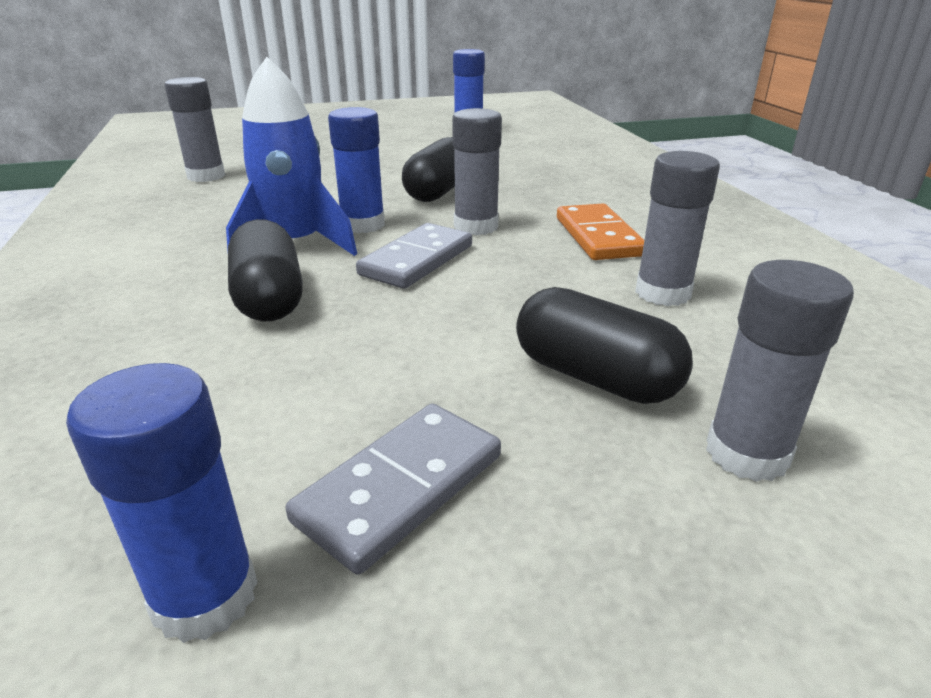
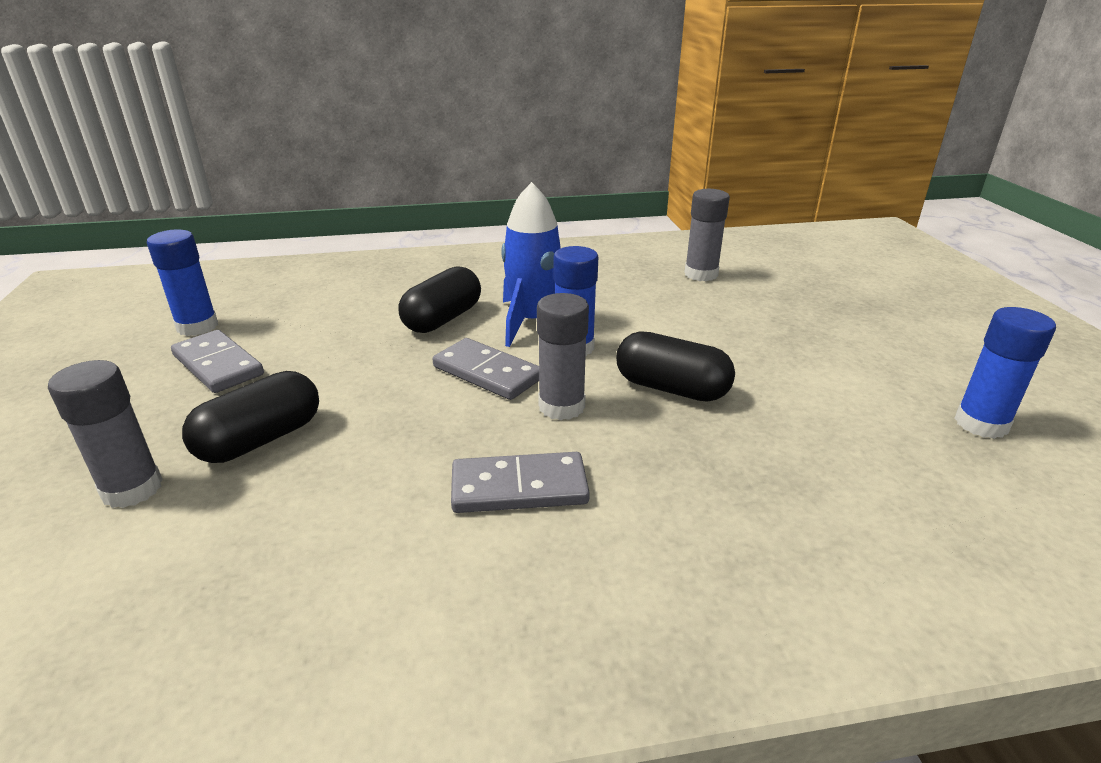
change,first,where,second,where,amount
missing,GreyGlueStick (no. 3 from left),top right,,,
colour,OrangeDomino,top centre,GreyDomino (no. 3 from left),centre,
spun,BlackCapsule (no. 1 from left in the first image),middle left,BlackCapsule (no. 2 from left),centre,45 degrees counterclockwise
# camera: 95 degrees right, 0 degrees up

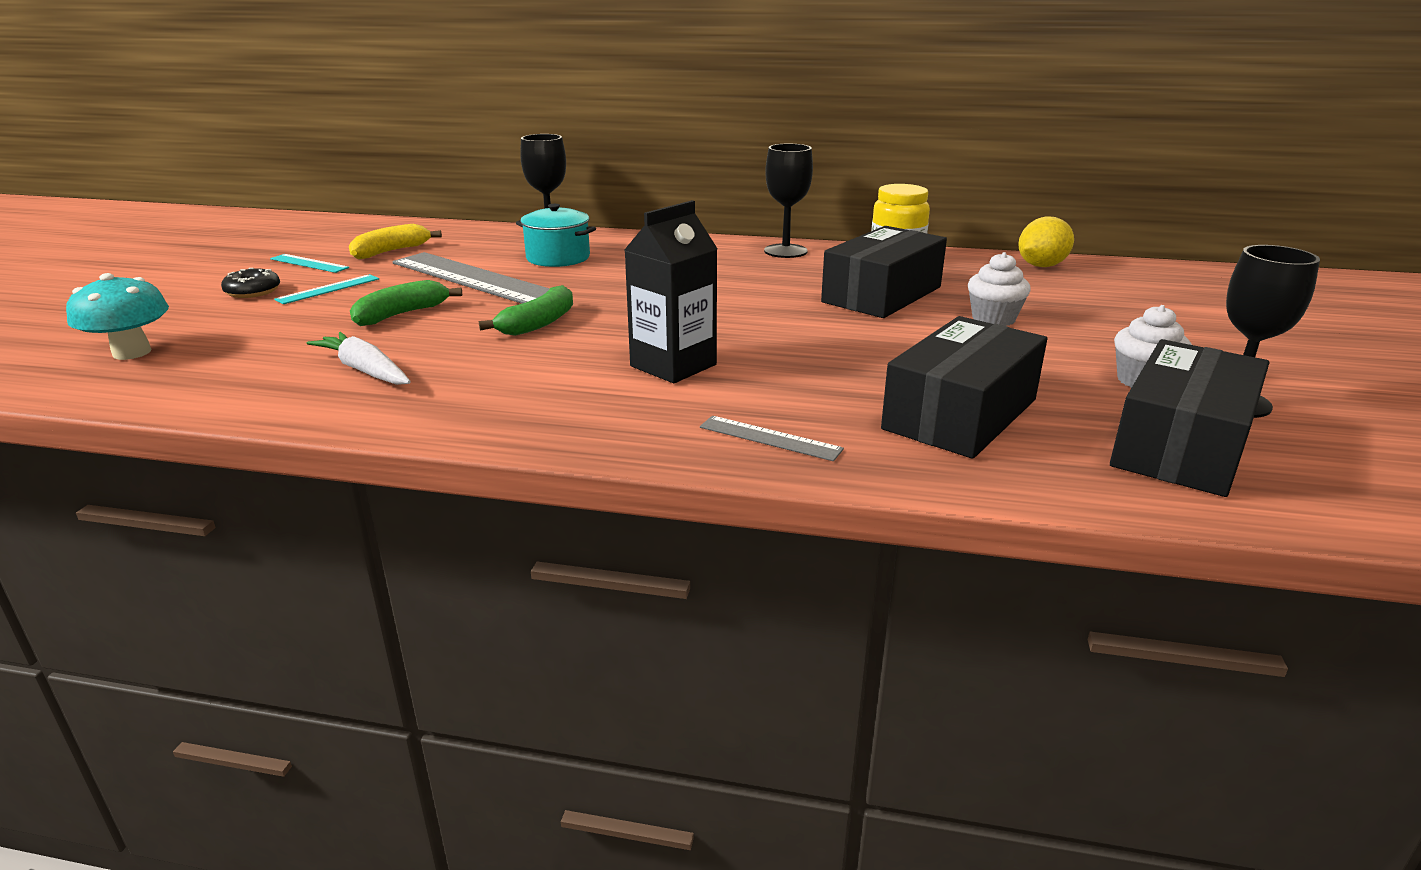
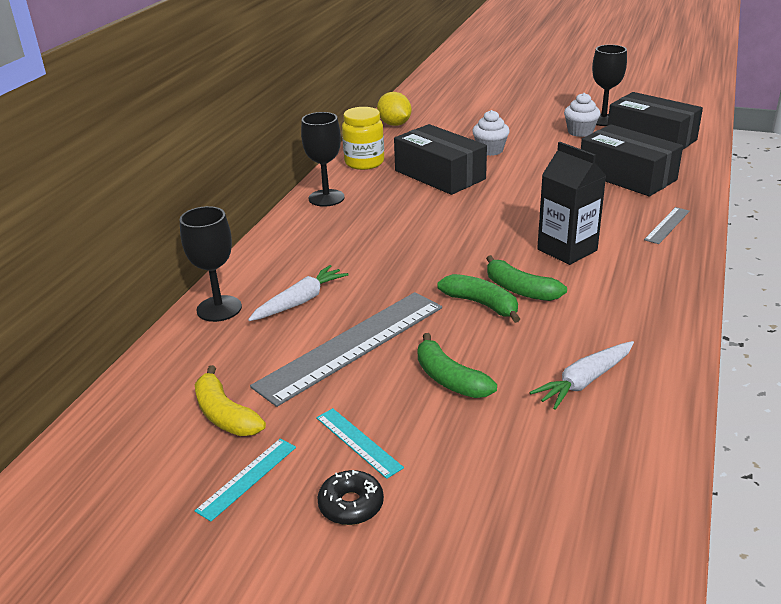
change,first,where,second,where,amount
missing,TurquoiseMushroom,middle left,,,
appeared,,,GreenBanana (no. 3 from left),middle right,
exchanged,TurquoisePot,top centre,WhiteCarrot (no. 1 from left),centre,
# camera: 80 degrees left, 5 degrees up

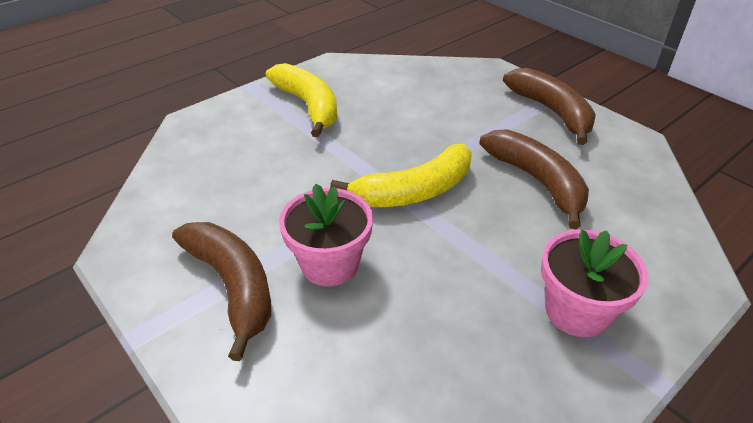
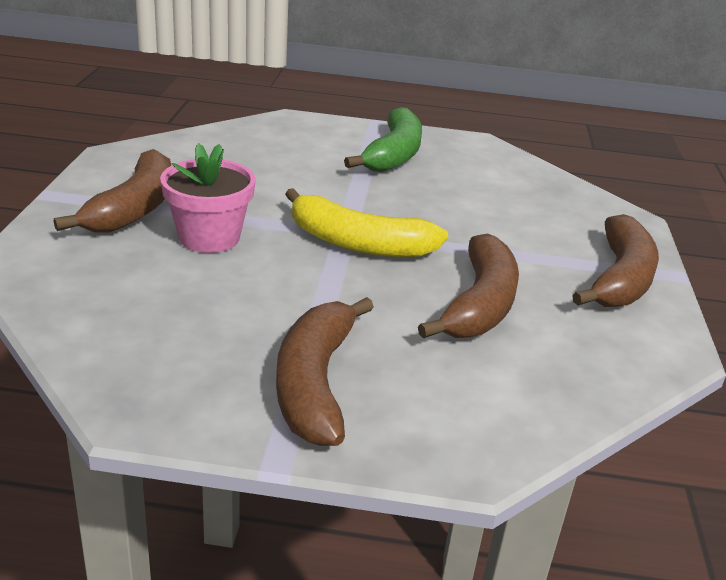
change,first,where,second,where,amount
exchanged,PinkFlowerPot (no. 2 from left),bottom right,BrownBanana (no. 2 from left),centre,
colour,YellowBanana (no. 1 from left),top centre,GreenBanana,top centre,
# camera: 45 degrees right, 10 degrees down

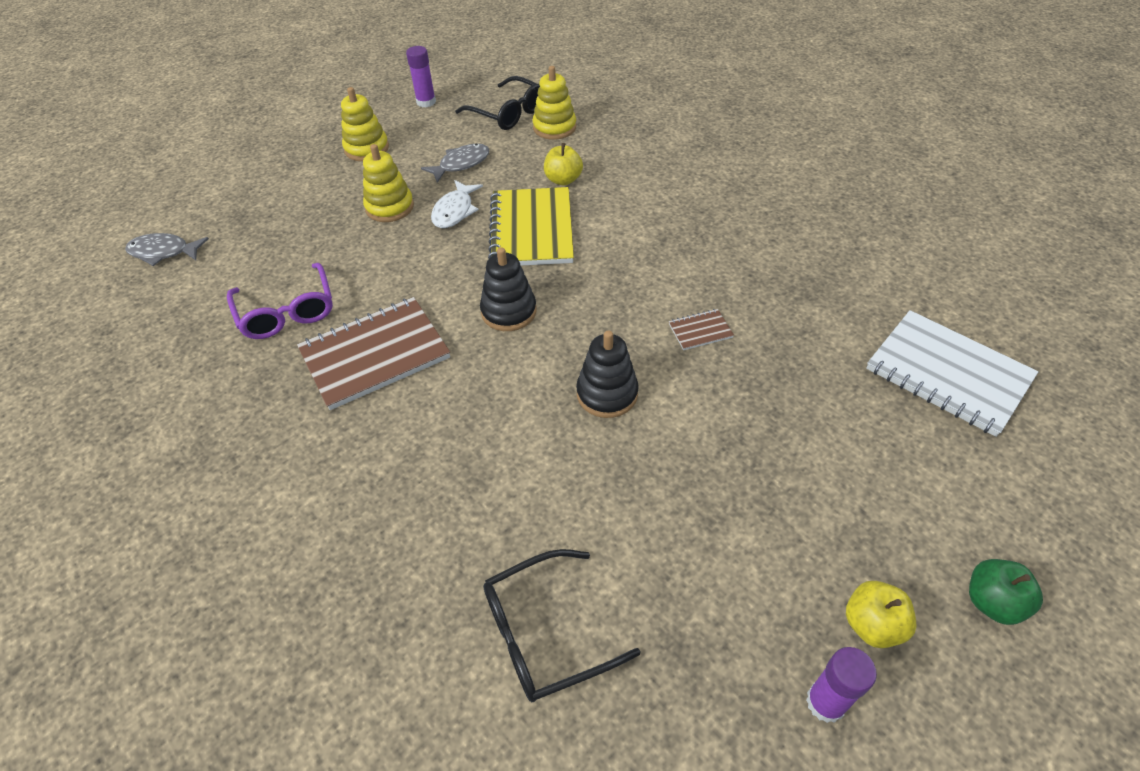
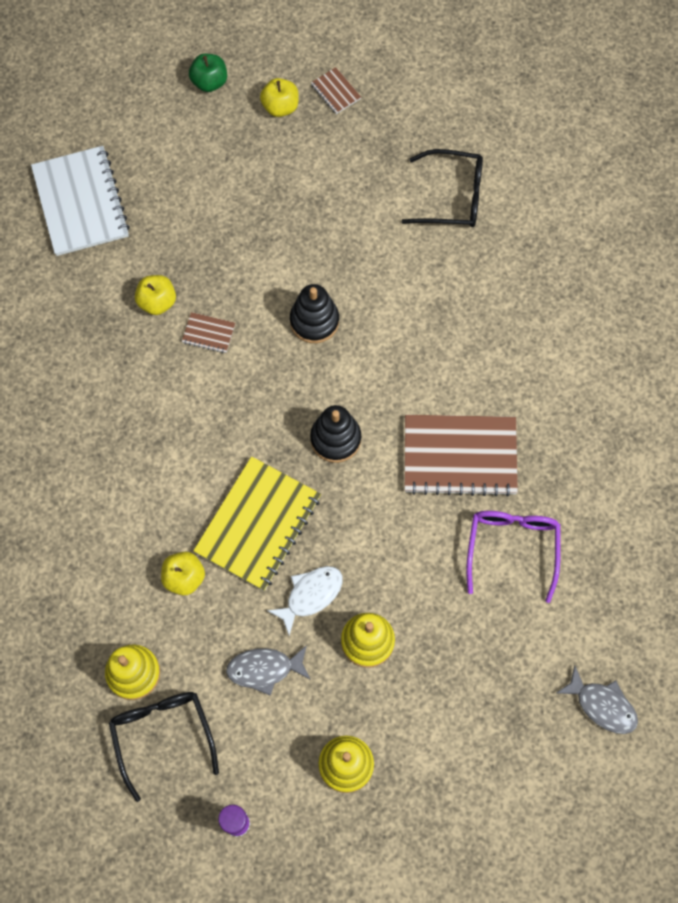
change,first,where,second,where,amount
appeared,,,YellowApple (no. 1 from left),top left,
exchanged,PurpleGlueStick (no. 2 from left),bottom right,BrownNotebook (no. 2 from left),top centre,
# camera: 150 degrees left, 20 degrees up

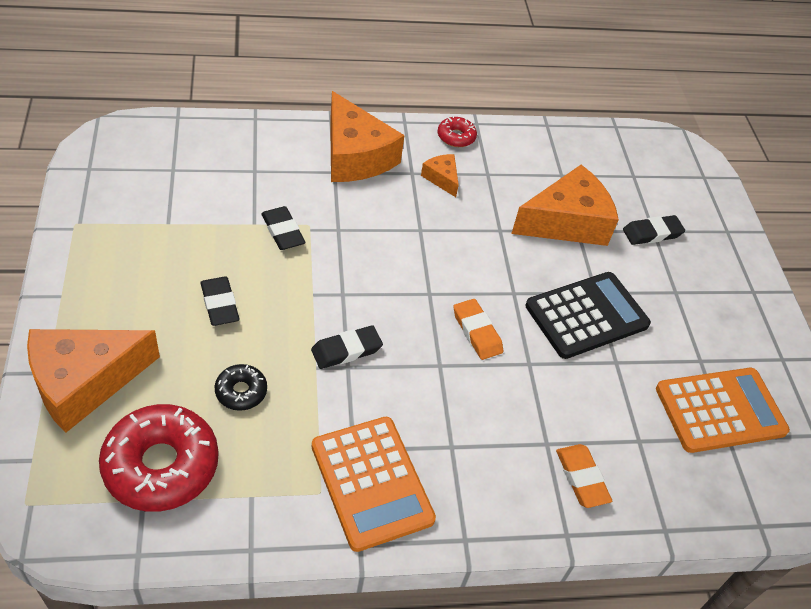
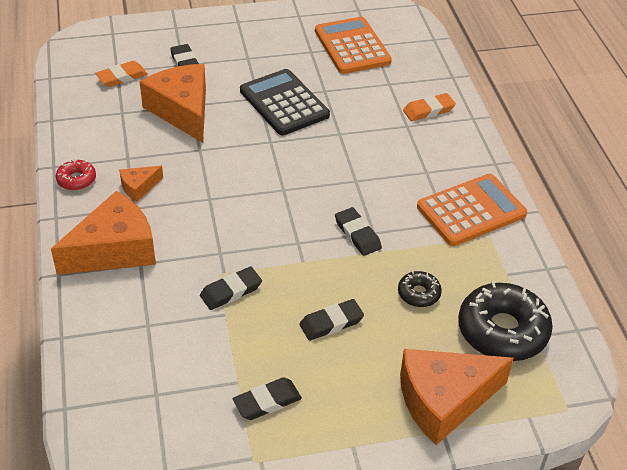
change,first,where,second,where,amount
appeared,,,BlackEraser (no. 3 from left),bottom centre,
relocated,OrangeEraser (no. 1 from left),centre,,top left,
colour,RedDonut (no. 1 from left),bottom left,BlackDonut (no. 2 from left),bottom right,
spun,OrangeCheese (no. 1 from left in the first image),middle left,OrangeCheese (no. 4 from left),bottom right,105 degrees clockwise
# camera: 90 degrees left, 5 degrees down

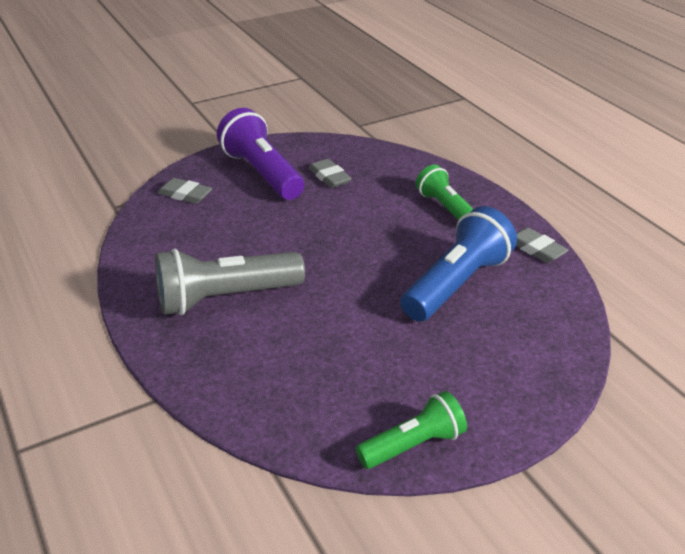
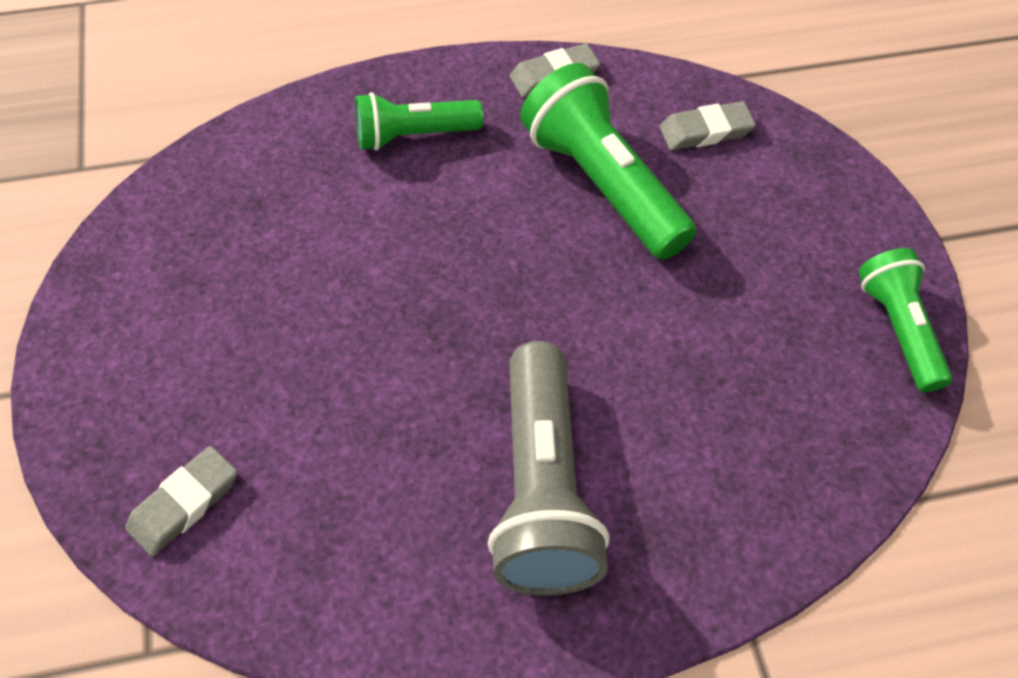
change,first,where,second,where,amount
missing,PurpleFlashlight,top centre,,,
relocated,GreyEraser (no. 2 from left in the first image),top centre,GreyEraser (no. 3 from left),top right,
colour,BlueFlashlight,middle right,GreenFlashlight (no. 2 from left),top centre,
# camera: 75 degrees left, 20 degrees up

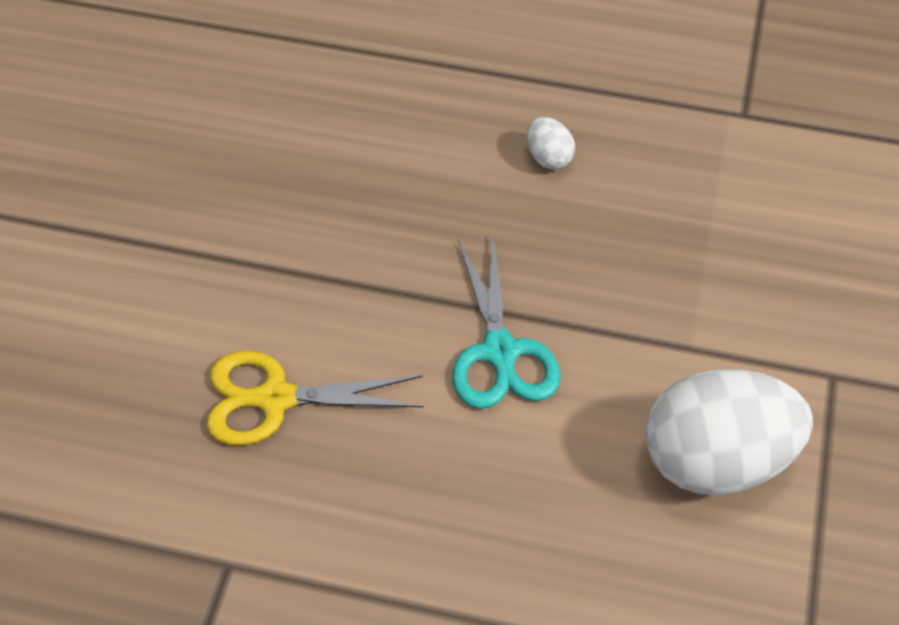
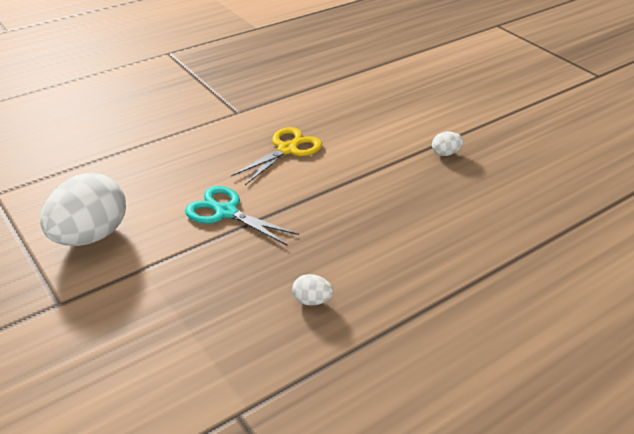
change,first,where,second,where,amount
appeared,,,WhiteEgg (no. 3 from left),top right,
# camera: 130 degrees right, 15 degrees down

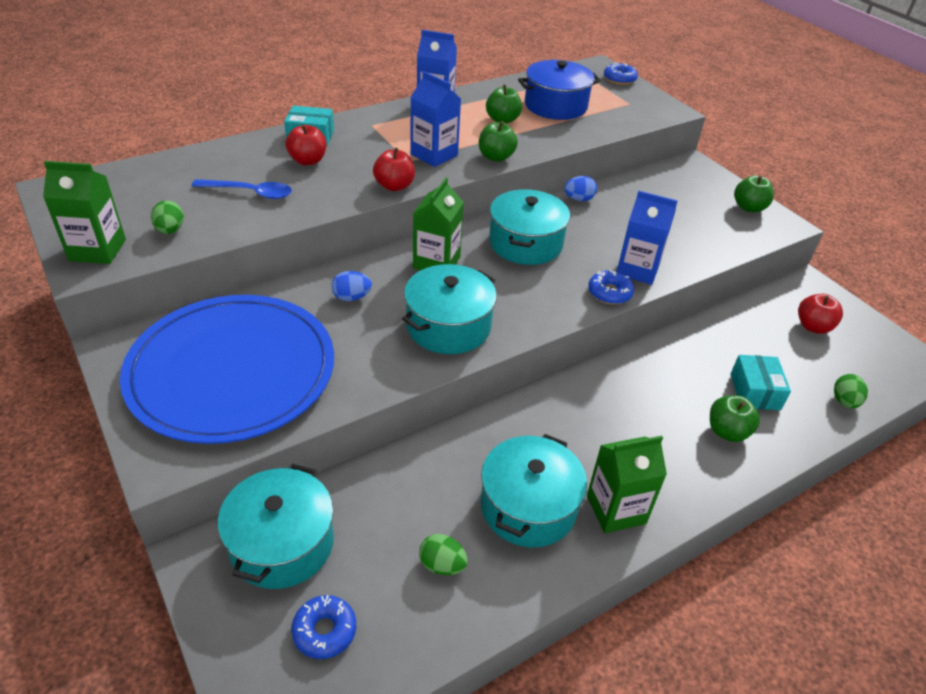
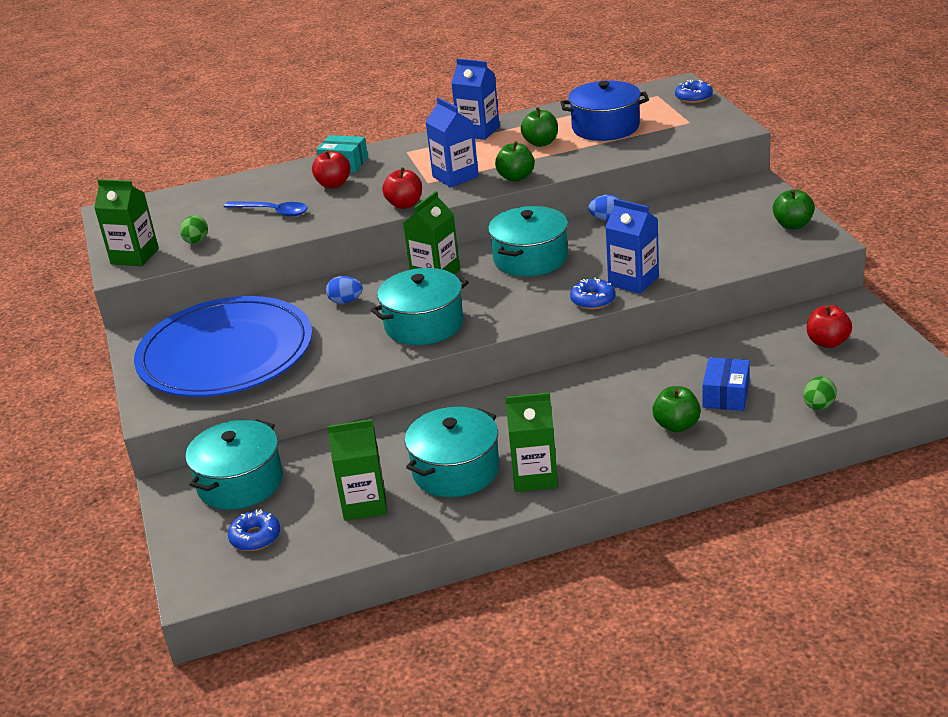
change,first,where,second,where,amount
exchanged,GreenEgg (no. 2 from left),bottom centre,GreenCarton (no. 2 from left),centre,
colour,TurquoiseBox (no. 2 from left),middle right,BlueBox,middle right,
# camera: 20 degrees right, 10 degrees down

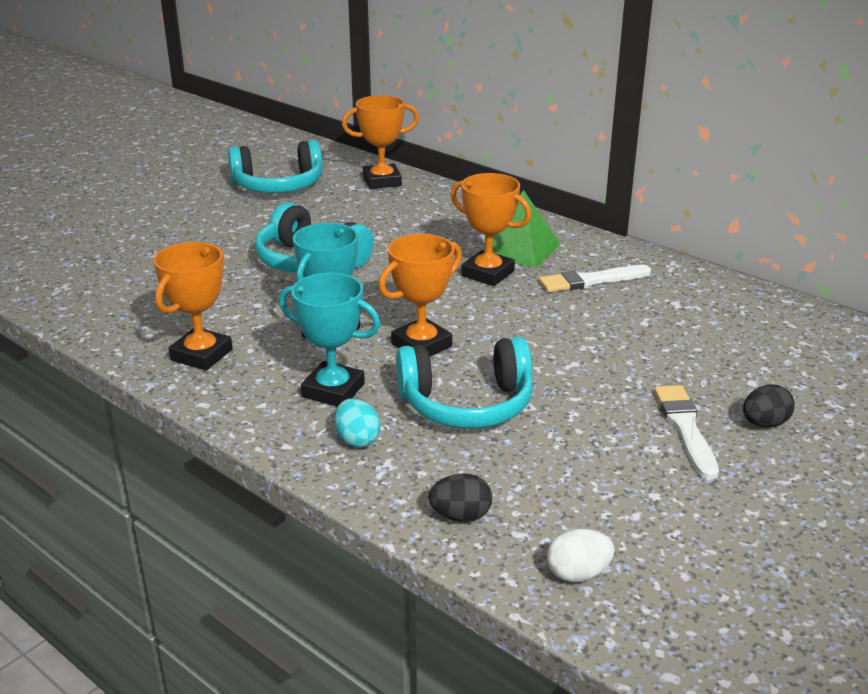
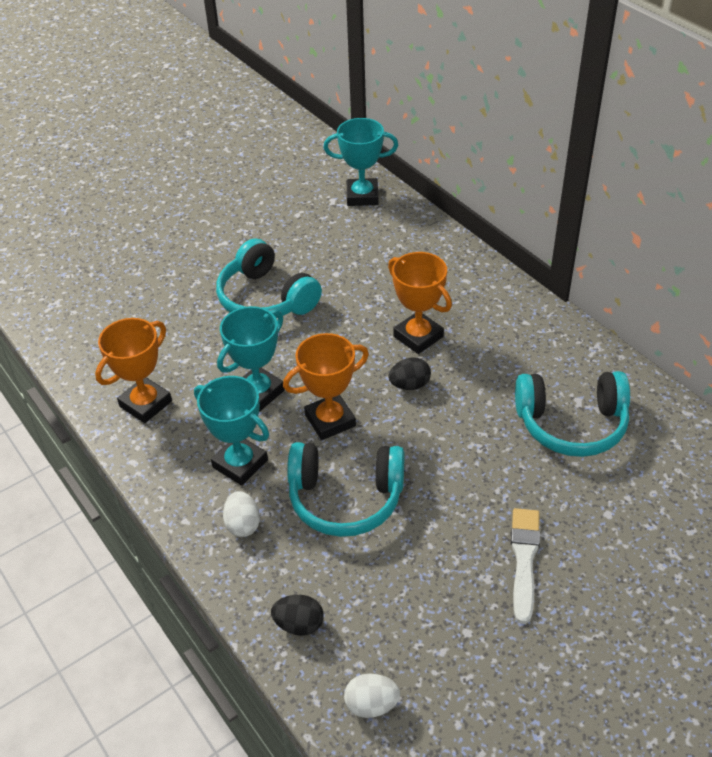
change,first,where,second,where,amount
missing,GreenPyramid,top centre,,,
missing,WhiteBrush (no. 1 from left),middle right,,,
relocated,TurquoiseHeadphones (no. 1 from left in the first image),top left,TurquoiseHeadphones (no. 3 from left),middle right,
relocated,BlackEgg (no. 2 from left),middle right,,centre,
colour,TurquoiseEgg,centre,WhiteEgg (no. 1 from left),bottom centre,
colour,OrangeTrophy (no. 2 from left),top centre,TurquoiseTrophy (no. 3 from left),top centre,
# camera: 15 degrees right, 15 degrees up

